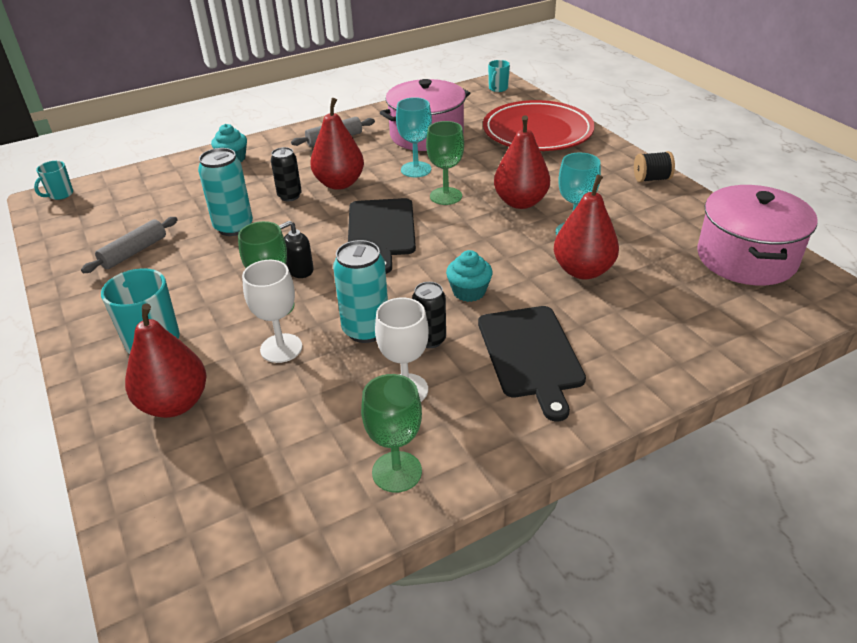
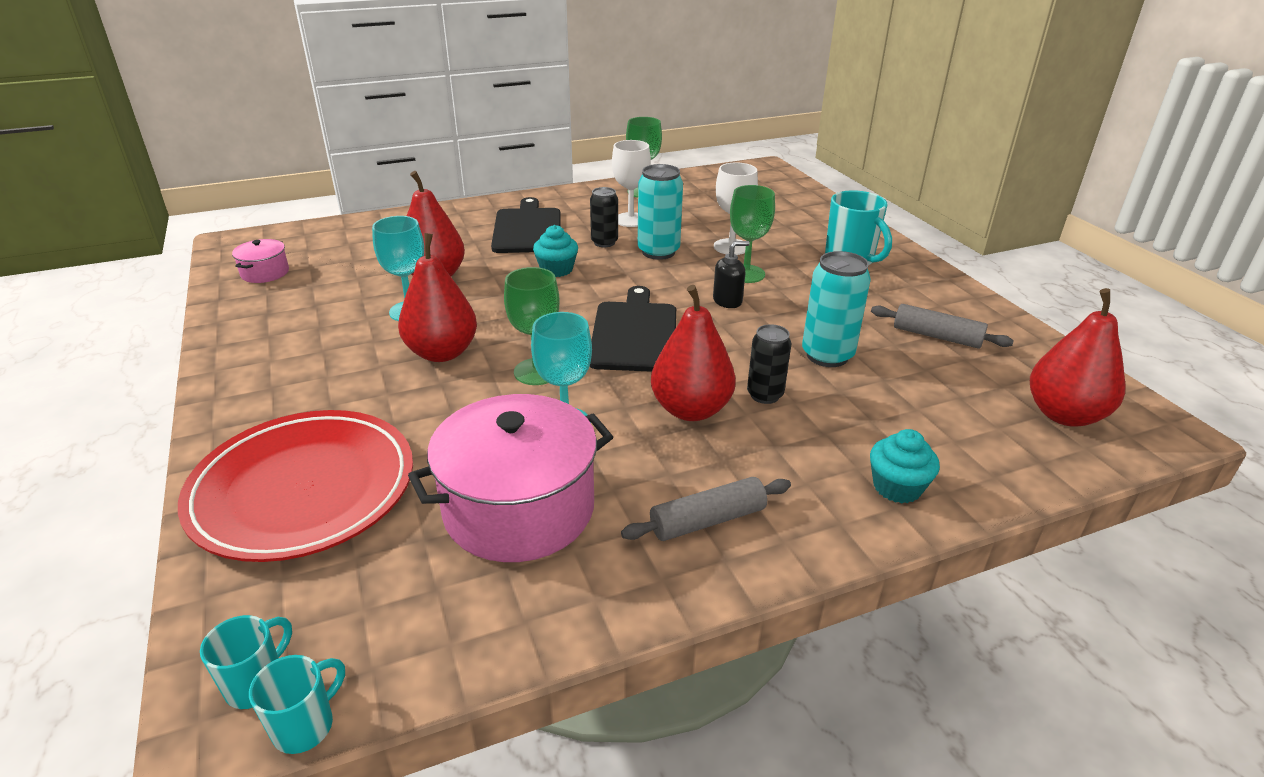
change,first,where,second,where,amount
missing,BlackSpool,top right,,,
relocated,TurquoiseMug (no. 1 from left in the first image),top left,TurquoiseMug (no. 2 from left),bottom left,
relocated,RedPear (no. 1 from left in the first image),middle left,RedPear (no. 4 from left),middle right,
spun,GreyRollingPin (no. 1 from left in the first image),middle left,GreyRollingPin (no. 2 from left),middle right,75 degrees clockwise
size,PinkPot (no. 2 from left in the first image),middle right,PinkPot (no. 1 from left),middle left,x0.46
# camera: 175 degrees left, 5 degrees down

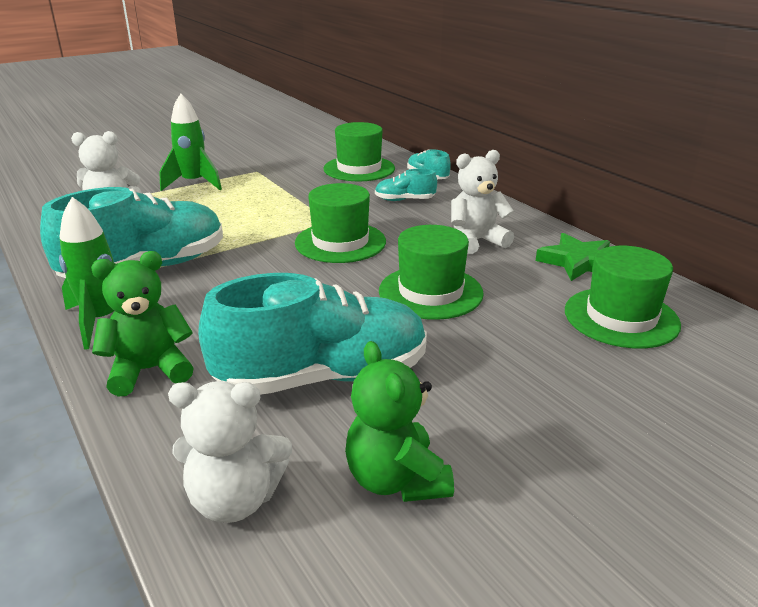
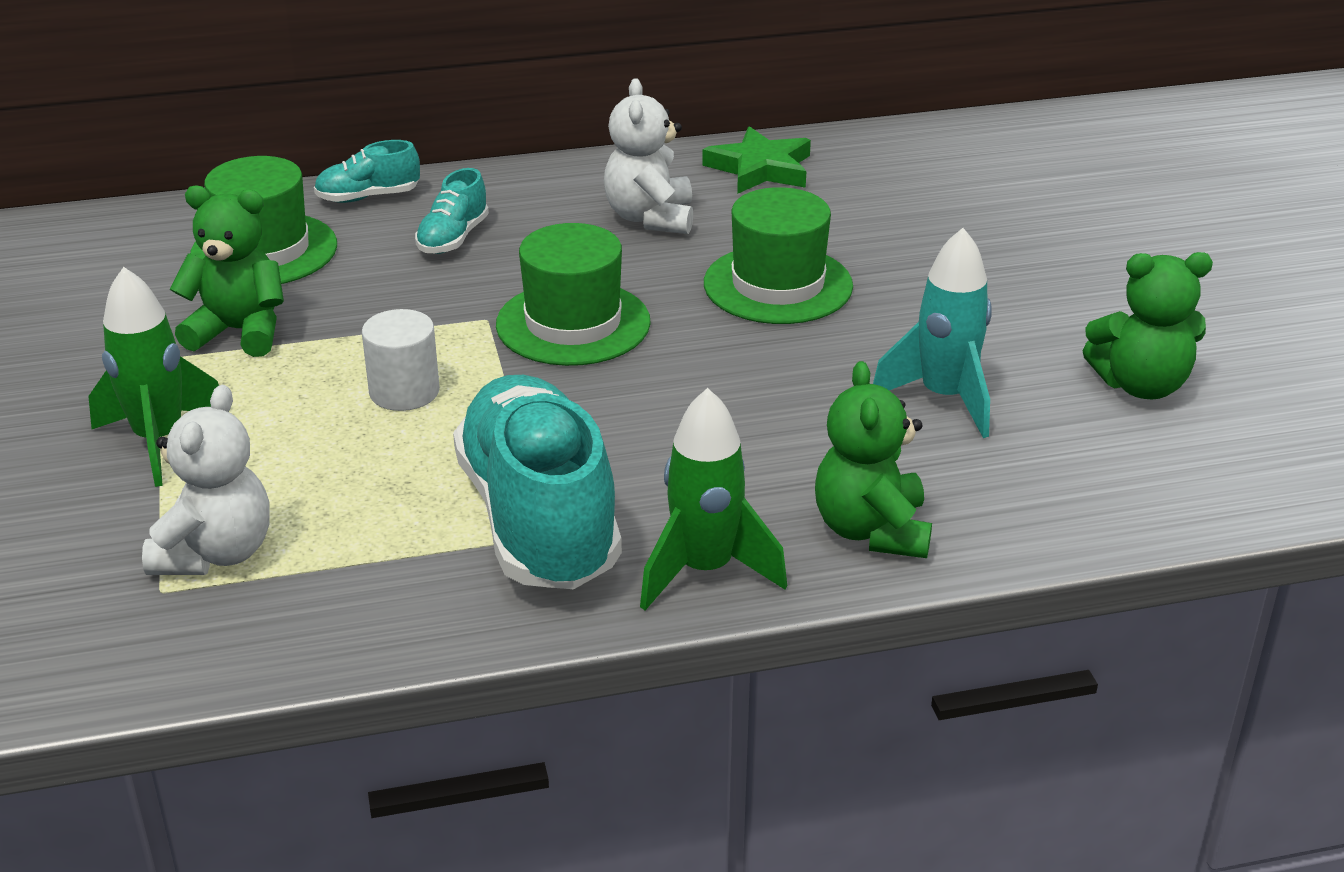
change,first,where,second,where,amount
missing,WhiteTeddyBear (no. 2 from left),bottom left,,,
missing,GreenHat (no. 4 from left),middle right,,,
appeared,,,GreenTeddyBear (no. 1 from left),top left,
appeared,,,WhiteCylinder,middle left,
exchanged,TurquoiseShoe (no. 2 from left),centre,TurquoiseRocket,middle right,
# camera: 70 degrees left, 5 degrees up

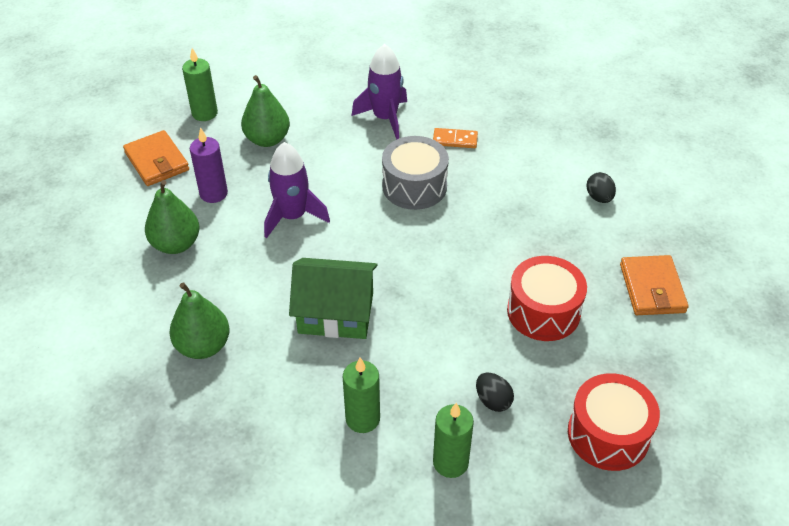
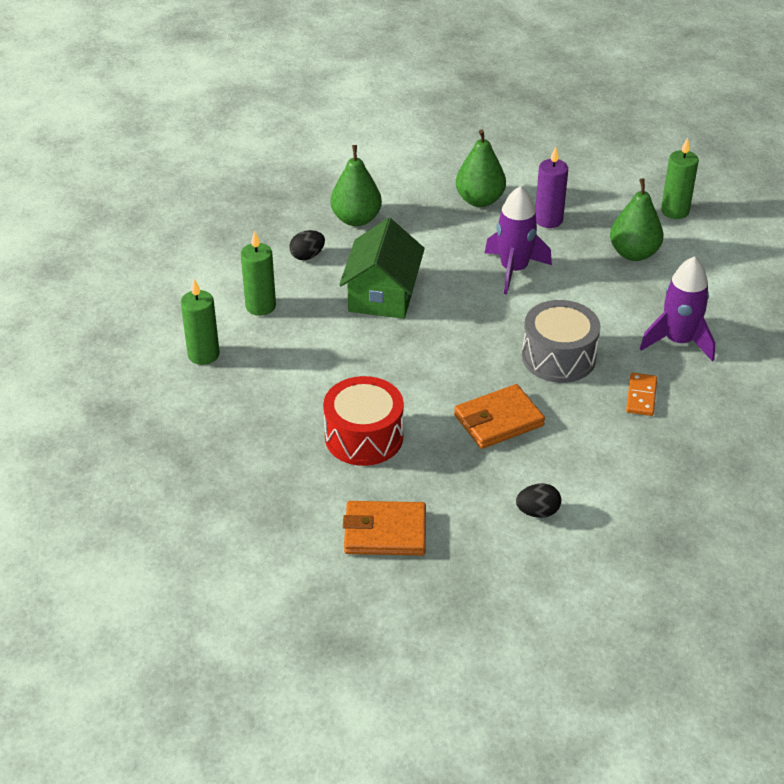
change,first,where,second,where,amount
missing,RedDrum (no. 2 from left),bottom right,,,
relocated,OrangeWallet (no. 1 from left in the first image),top left,OrangeWallet (no. 2 from left),centre,
relocated,BlackEgg (no. 1 from left),bottom centre,,top centre,
# camera: 95 degrees right, 5 degrees down

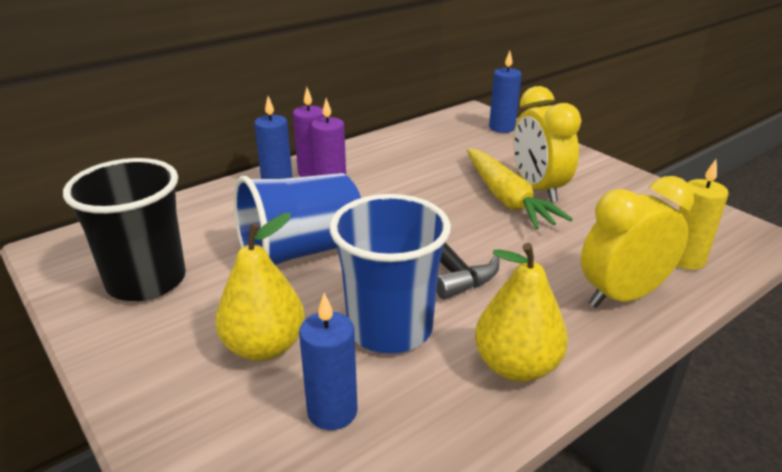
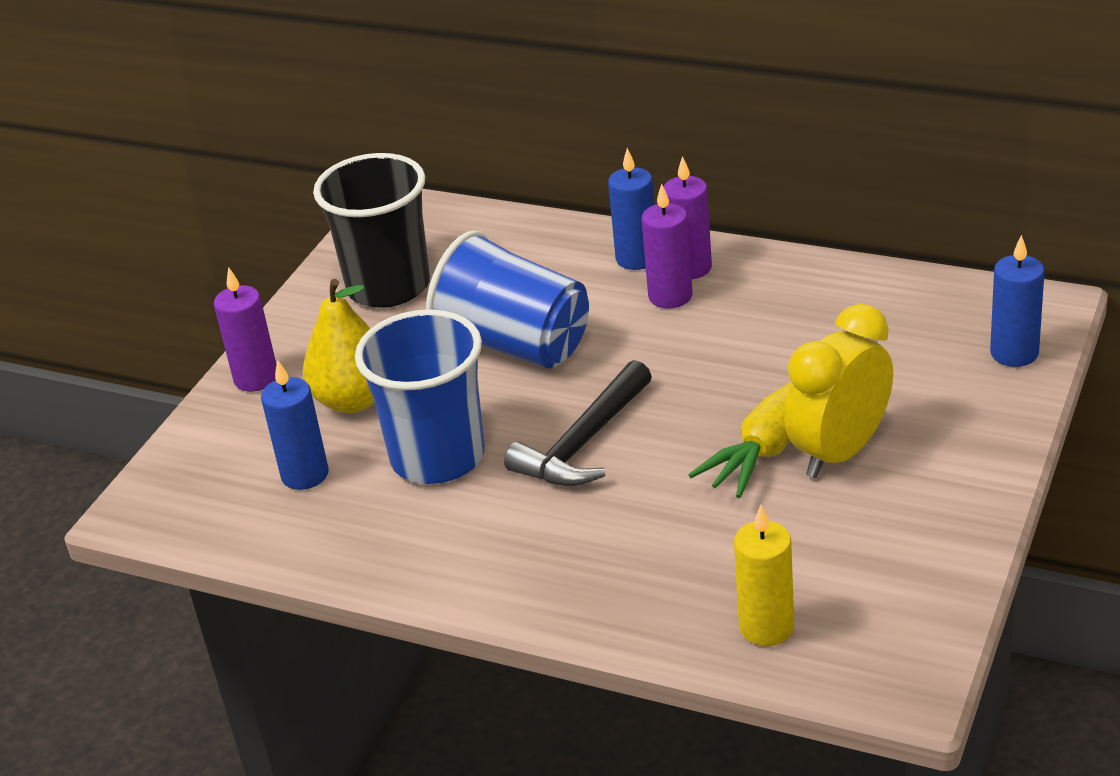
change,first,where,second,where,amount
missing,YellowPear (no. 2 from left),centre,,,
missing,YellowClock (no. 2 from left),middle right,,,
appeared,,,PurpleCandle (no. 1 from left),middle left,
# camera: 65 degrees right, 5 degrees up

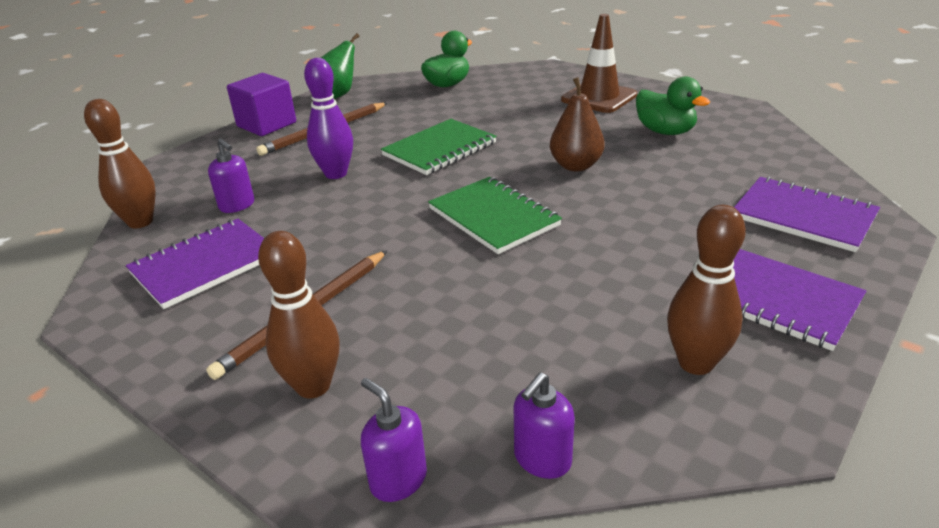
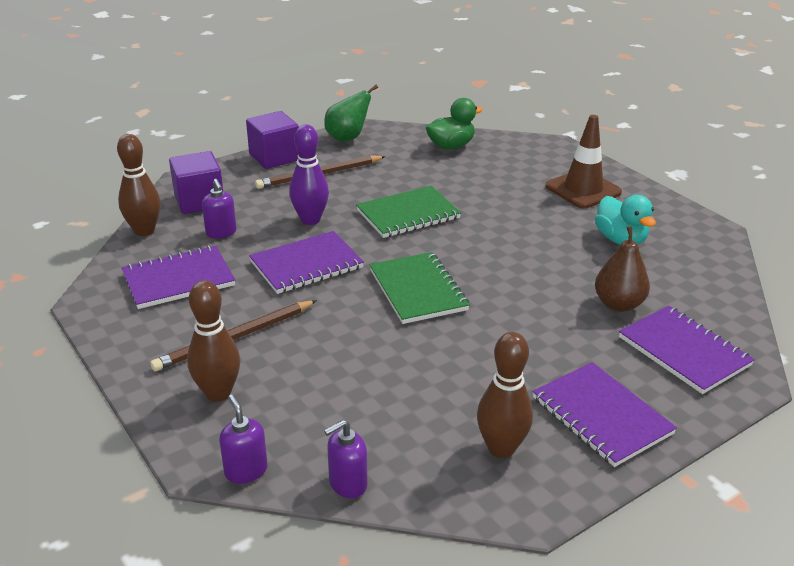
change,first,where,second,where,amount
appeared,,,PurpleCube (no. 1 from left),top left,
appeared,,,PurpleNotebook (no. 2 from left),centre,
relocated,BrownPear,top centre,,middle right,
colour,GreenDuck (no. 2 from left),top right,TurquoiseDuck,middle right,
# camera: 15 degrees right, 0 degrees up

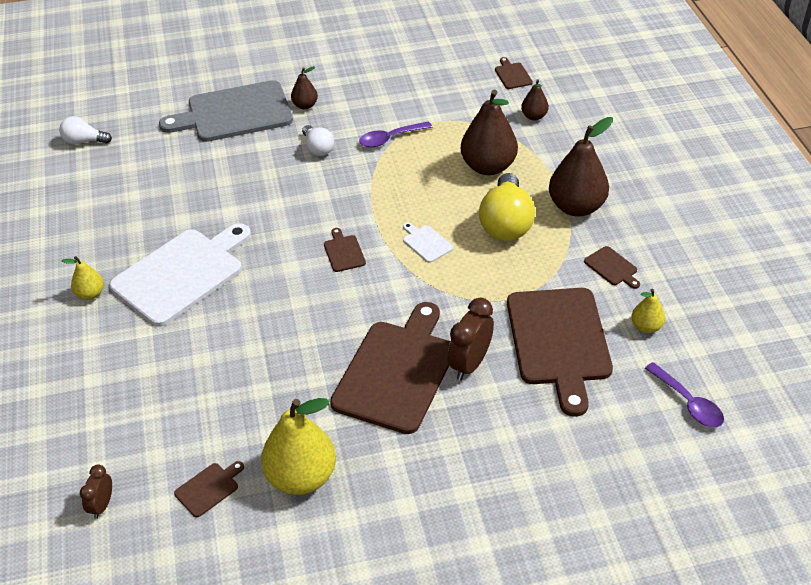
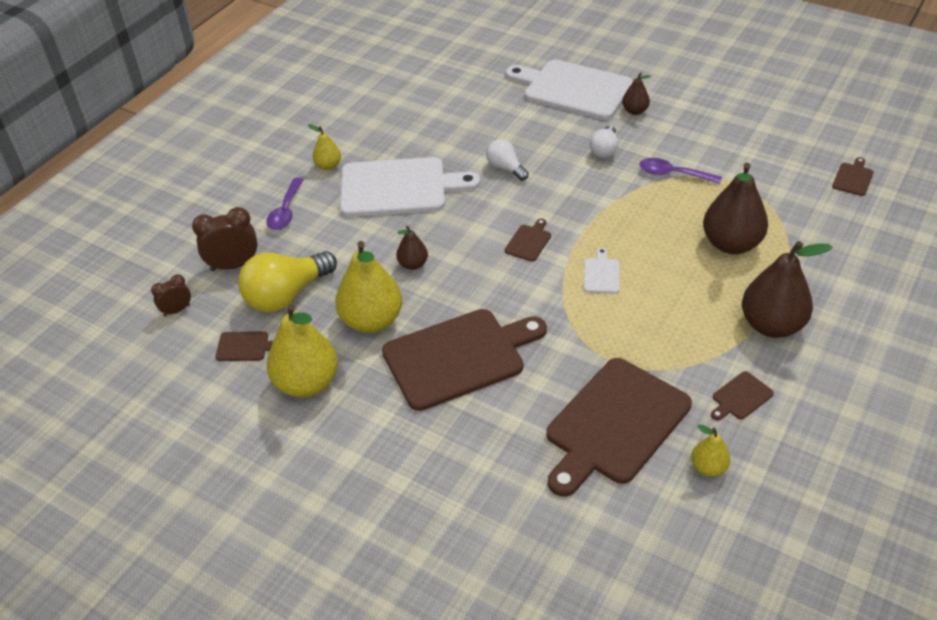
change,first,where,second,where,amount
appeared,,,YellowPear (no. 3 from left),centre,
relocated,WhiteLightBulb (no. 1 from left),top left,,top centre,
relocated,BrownClock (no. 2 from left),centre,,middle left,
relocated,YellowLightBulb,centre,,middle left,
relocated,BrownPear (no. 3 from left in the first image),top centre,BrownPear (no. 1 from left),centre,
relocated,PurpleSpoon (no. 2 from left in the first image),bottom right,PurpleSpoon (no. 1 from left),top left,
colour,GreyCuttingBoard,top left,WhiteCuttingBoard (no. 2 from left),top centre,
spun,BrownCuttingBoard (no. 6 from left in the first image),middle right,BrownCuttingBoard (no. 5 from left),middle right,45 degrees clockwise
# camera: 45 degrees right, 0 degrees up

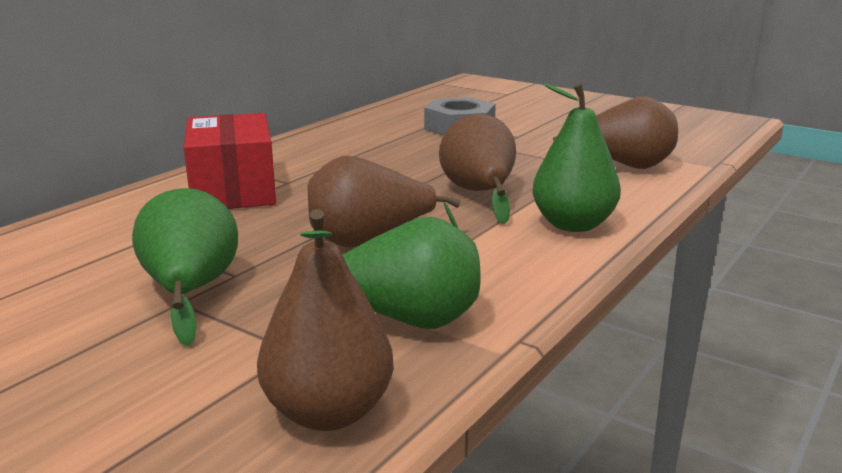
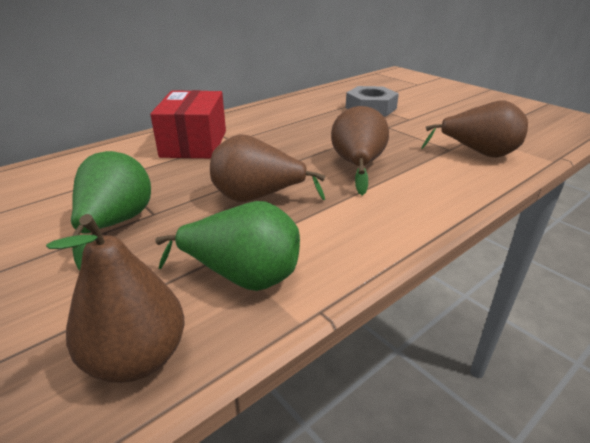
change,first,where,second,where,amount
missing,GreenPear (no. 3 from left),top right,,,
# camera: 15 degrees right, 10 degrees up

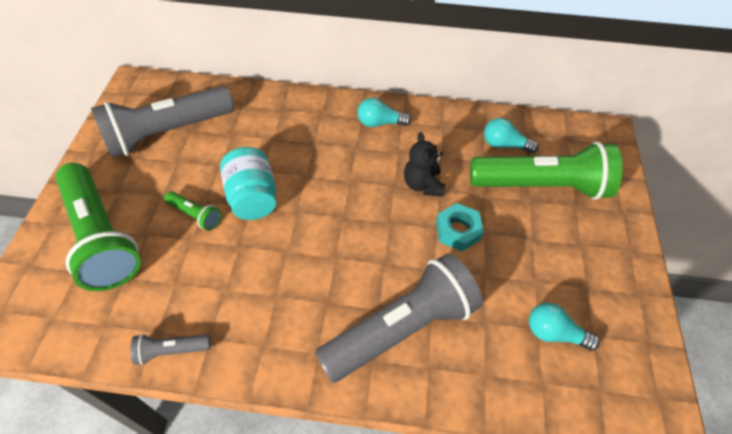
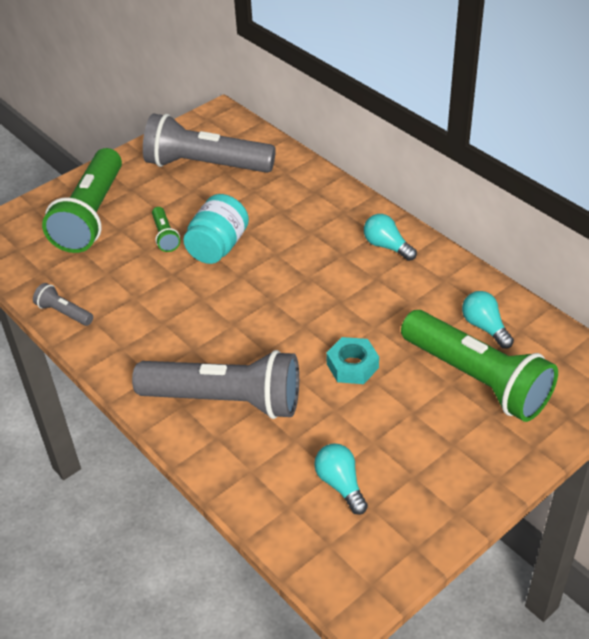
change,first,where,second,where,amount
missing,BlackTeddyBear,centre,,,
# camera: 45 degrees right, 10 degrees down

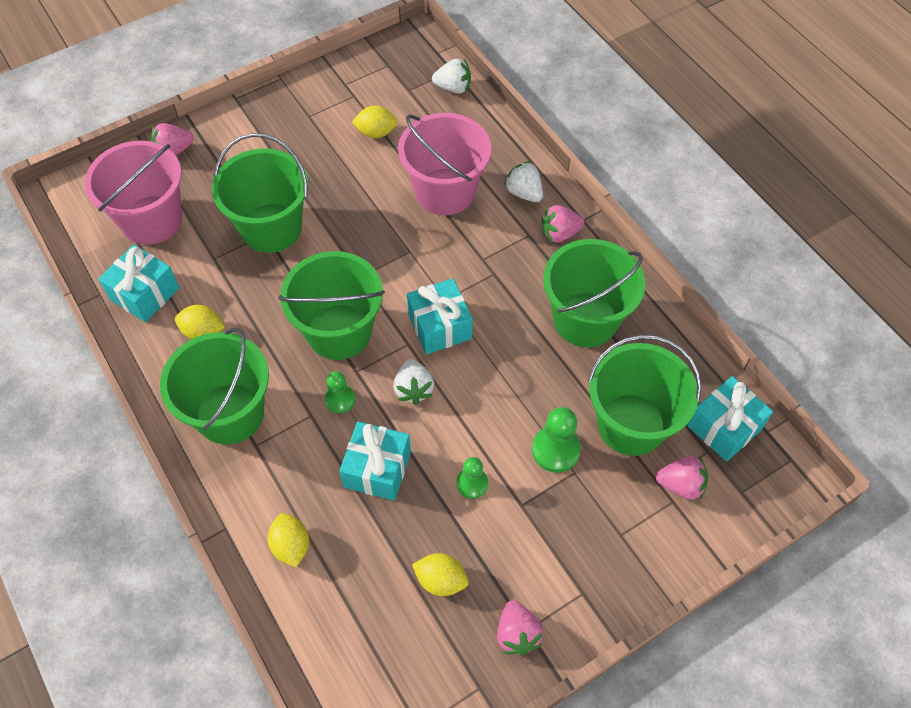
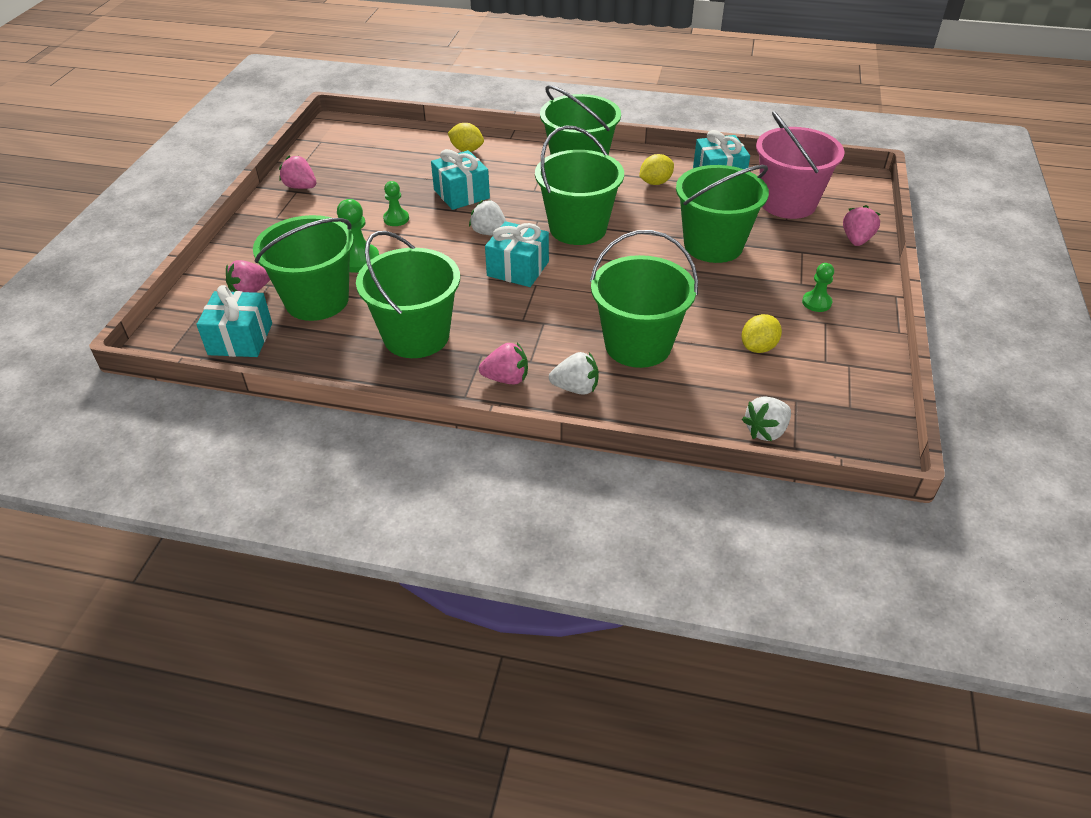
change,first,where,second,where,amount
missing,YellowLemon (no. 4 from left),bottom centre,,,
relocated,GreenPawn (no. 1 from left in the first image),centre,GreenPawn (no. 3 from left),middle right,
colour,PinkBucket (no. 2 from left),top centre,GreenBucket (no. 5 from left),centre,
spun,PinkStrawberry (no. 3 from left),top centre,,centre,60 degrees clockwise
# camera: 135 degrees right, 15 degrees down

